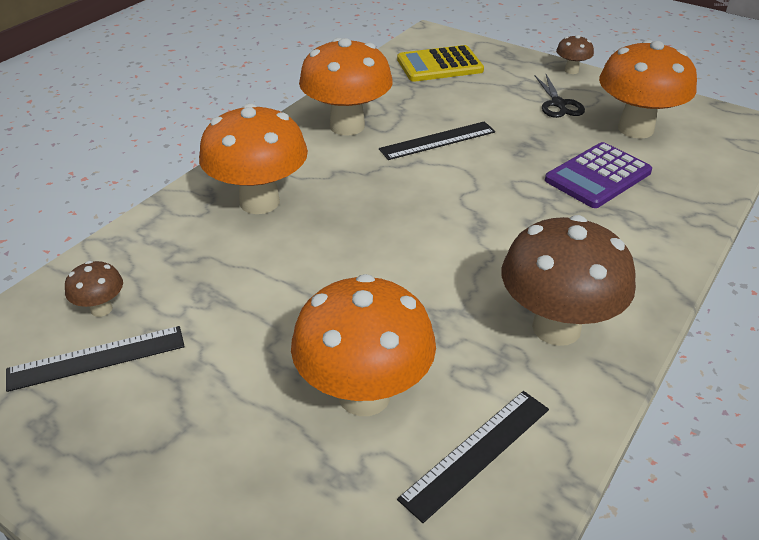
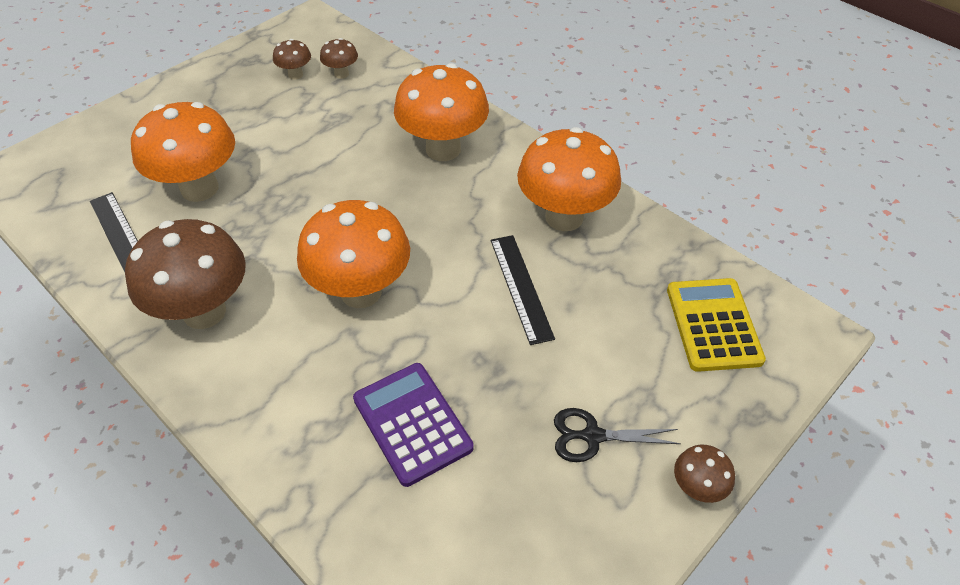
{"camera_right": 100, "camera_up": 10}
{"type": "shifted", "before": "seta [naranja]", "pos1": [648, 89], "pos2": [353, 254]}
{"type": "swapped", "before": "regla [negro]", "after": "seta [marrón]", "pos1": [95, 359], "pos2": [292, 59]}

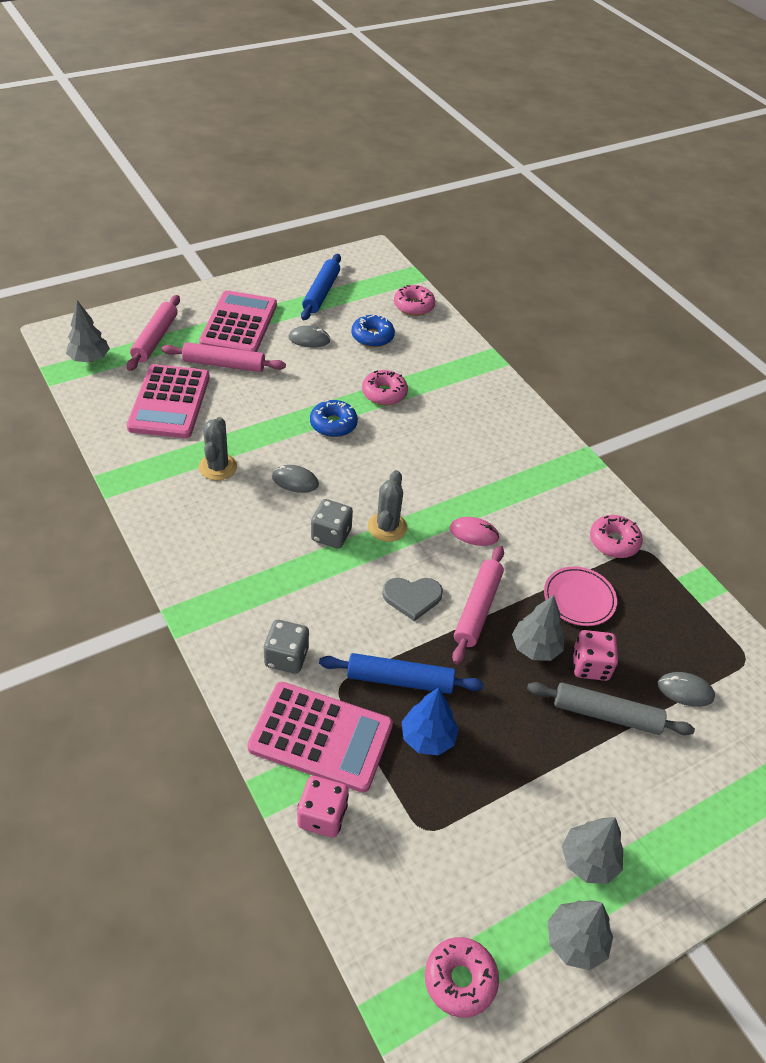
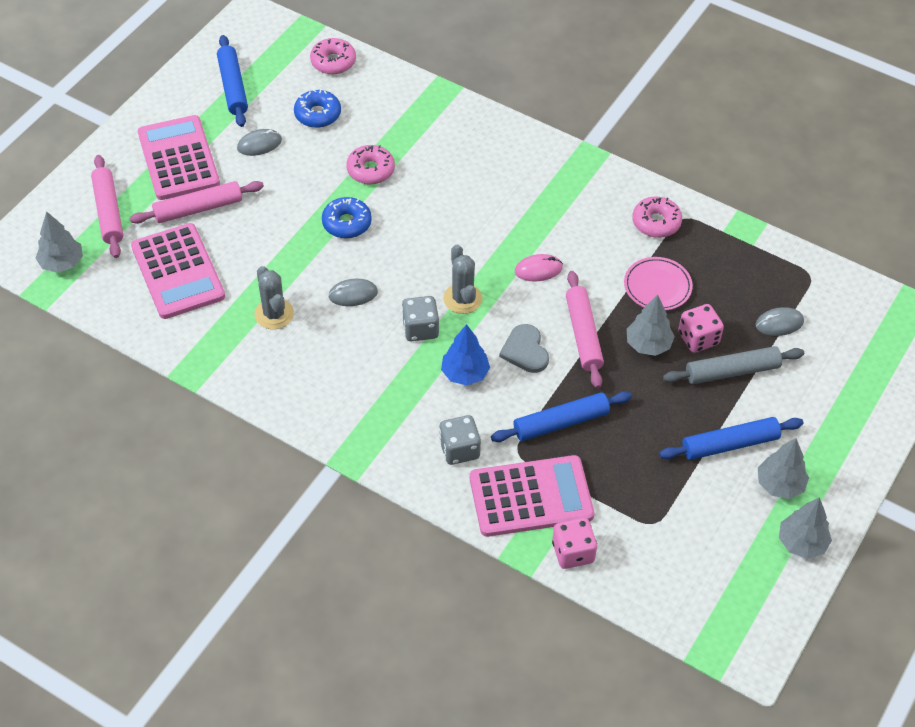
{"camera_right": -25, "camera_up": 5}
{"type": "rotated", "before": "corazón [gris]", "pos1": [412, 599], "pos2": [524, 348], "turn": 105}
{"type": "shifted", "before": "árbol [azul]", "pos1": [430, 722], "pos2": [465, 355]}
{"type": "gone", "before": "rosquilla [rosa]", "pos1": [462, 977]}
{"type": "new", "after": "rodillo [azul]", "pos2": [731, 438]}

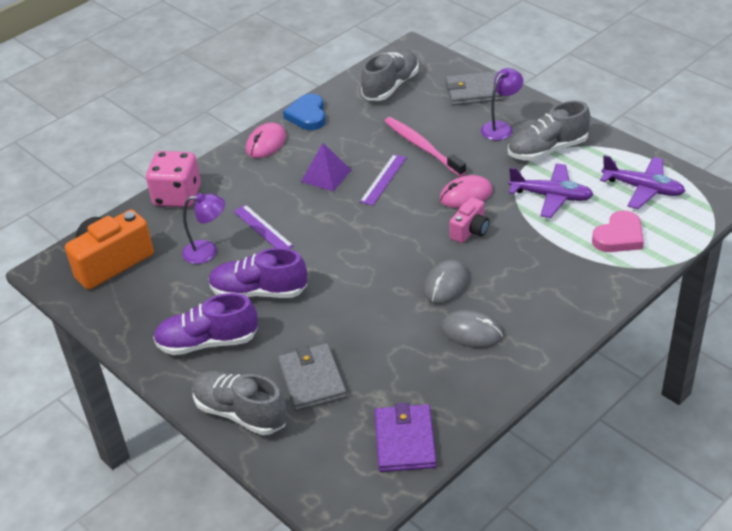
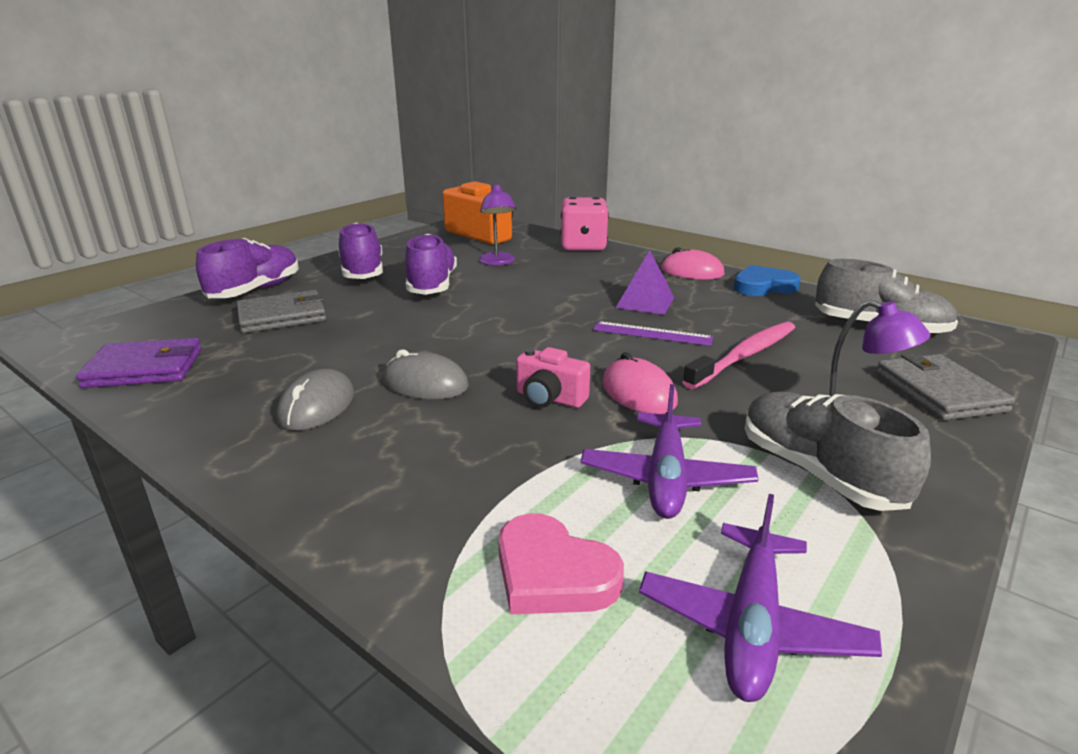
{"camera_right": 80, "camera_up": -15}
{"type": "gone", "before": "regla [morado]", "pos1": [263, 226]}
{"type": "repainted", "before": "zapato [gris]", "after": "zapato [morado]", "pos1": [240, 403], "pos2": [247, 268]}

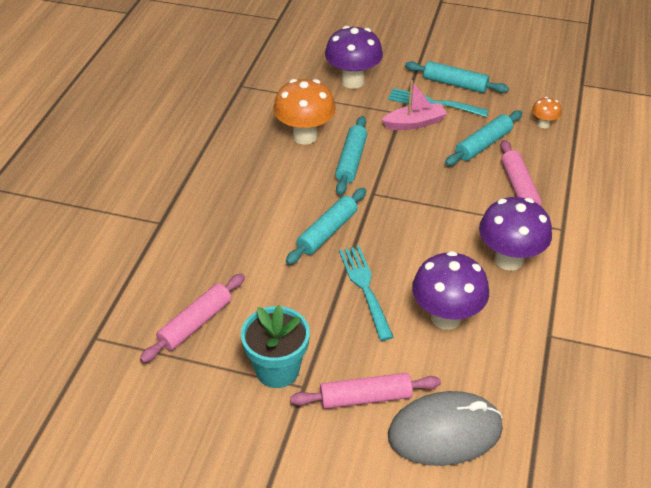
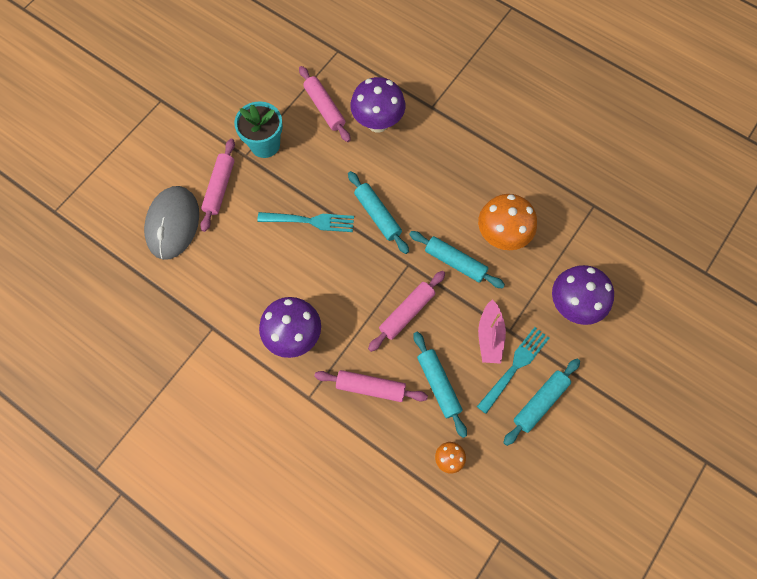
{"camera_right": 110, "camera_up": 25}
{"type": "shifted", "before": "seta [morado]", "pos1": [450, 290], "pos2": [377, 105]}
{"type": "new", "after": "rodillo [rosa]", "pos2": [406, 311]}

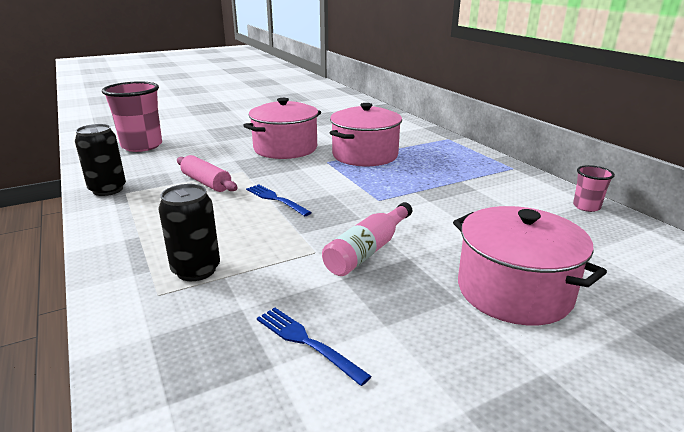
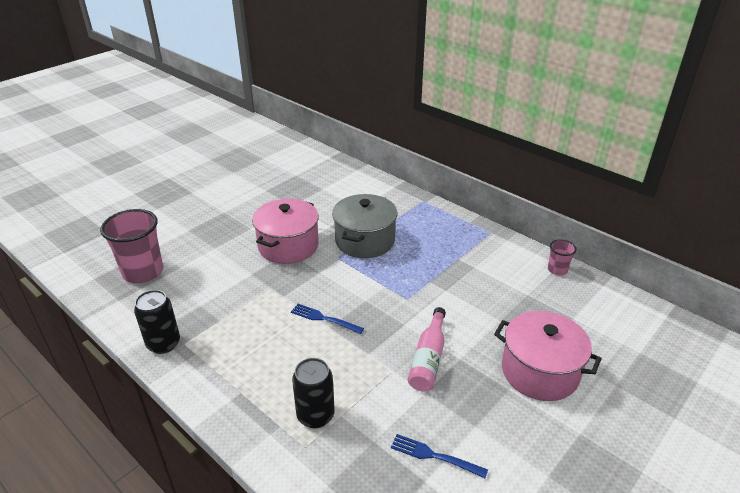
{"camera_right": -20, "camera_up": 10}
{"type": "repainted", "before": "olla [rosa]", "after": "olla [gris]", "pos1": [366, 134], "pos2": [365, 226]}
{"type": "gone", "before": "rodillo [rosa]", "pos1": [207, 173]}

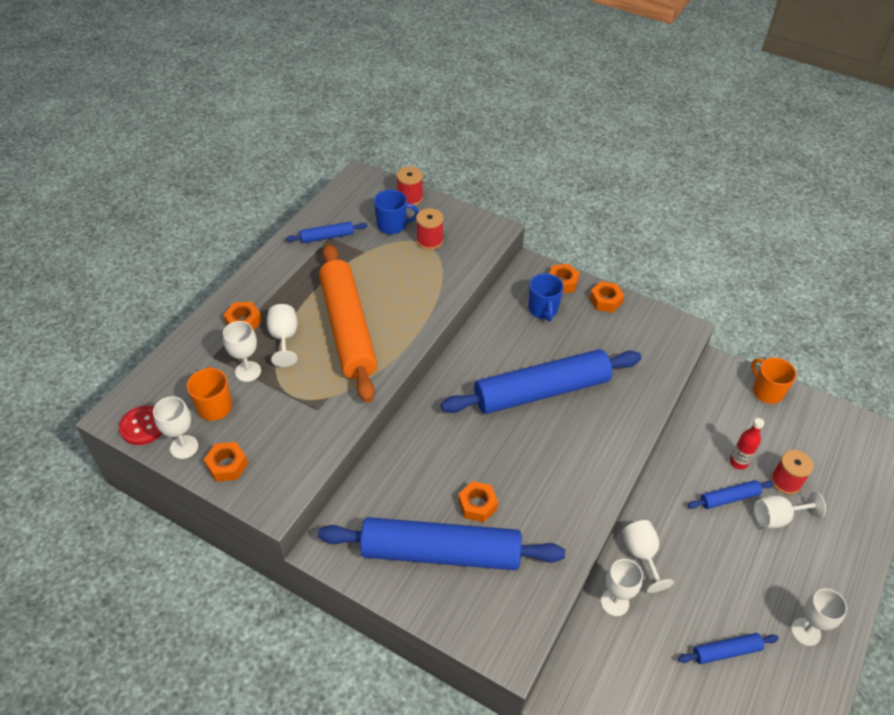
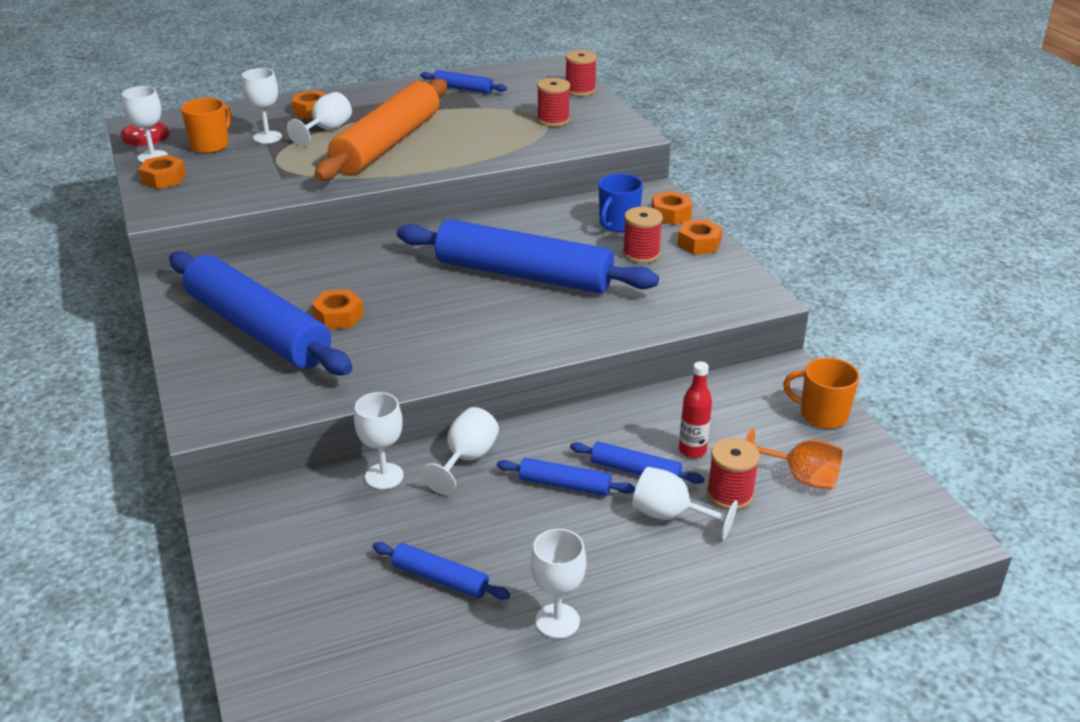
{"camera_right": 40, "camera_up": -15}
{"type": "gone", "before": "taza [azul]", "pos1": [396, 212]}
{"type": "rotated", "before": "taza [naranja]", "pos1": [774, 380], "pos2": [821, 393], "turn": -75}
{"type": "new", "after": "carrete [rojo]", "pos2": [643, 235]}
{"type": "new", "after": "copa [naranja]", "pos2": [794, 458]}
{"type": "new", "after": "rodillo [azul]", "pos2": [566, 477]}

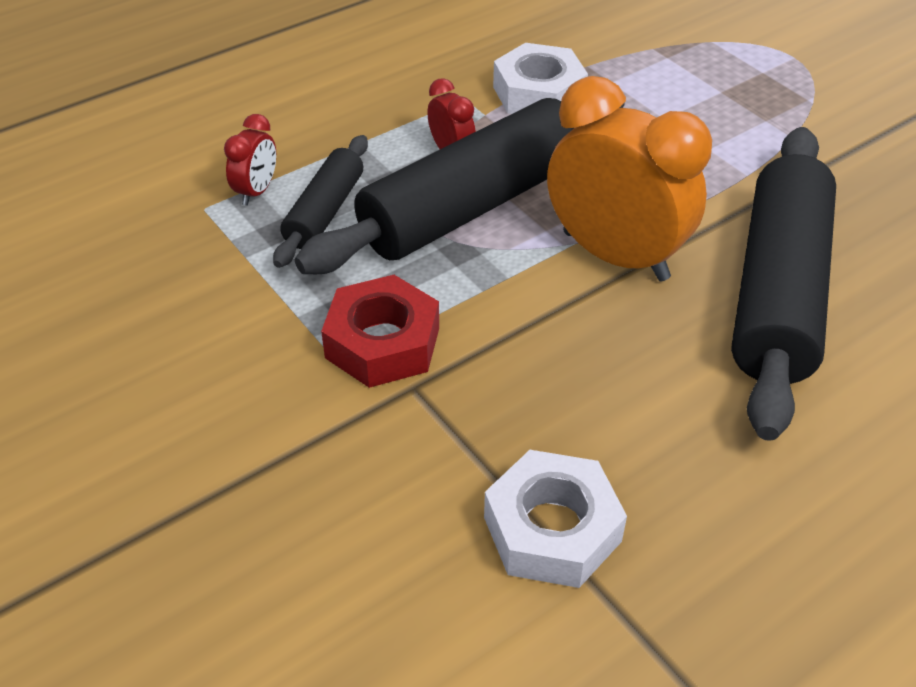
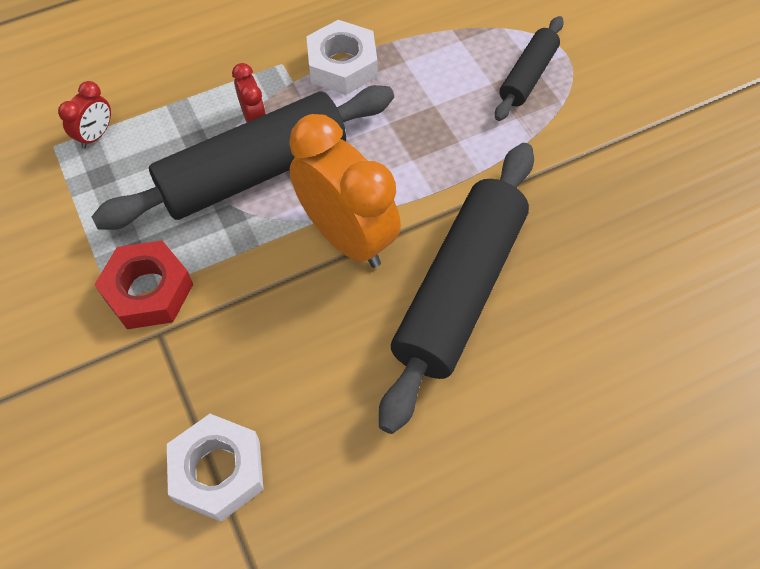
{"camera_right": 10, "camera_up": 15}
{"type": "shifted", "before": "rodillo [negro]", "pos1": [320, 201], "pos2": [529, 68]}

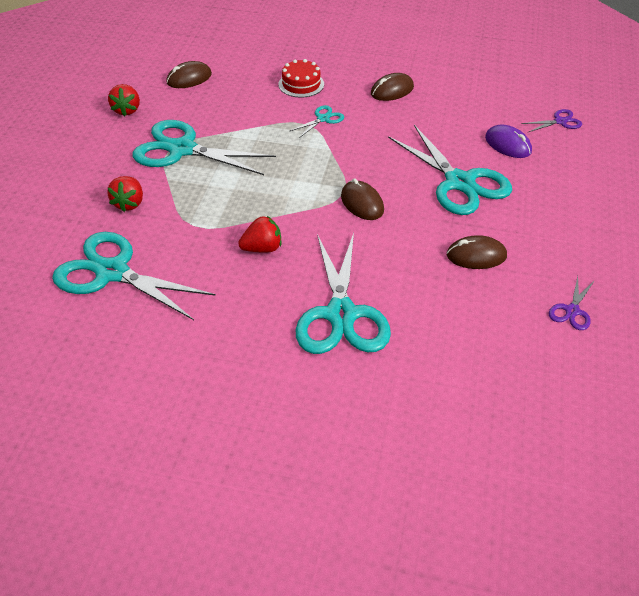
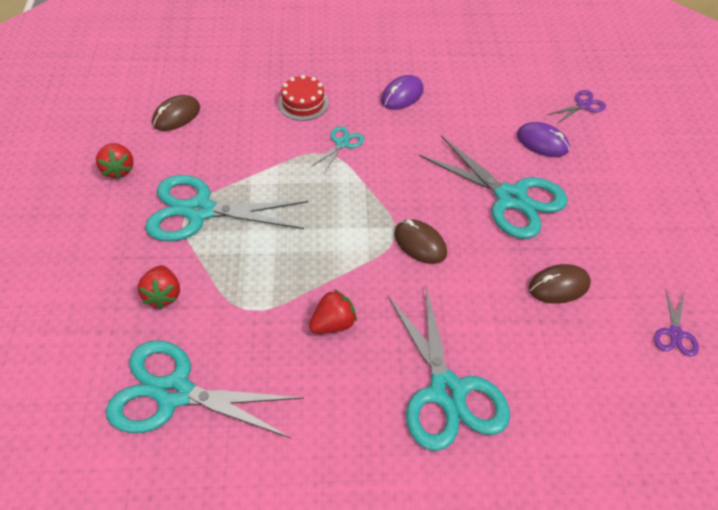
{"camera_right": -15, "camera_up": 5}
{"type": "repainted", "before": "ratón [marrón]", "after": "ratón [morado]", "pos1": [392, 87], "pos2": [402, 92]}

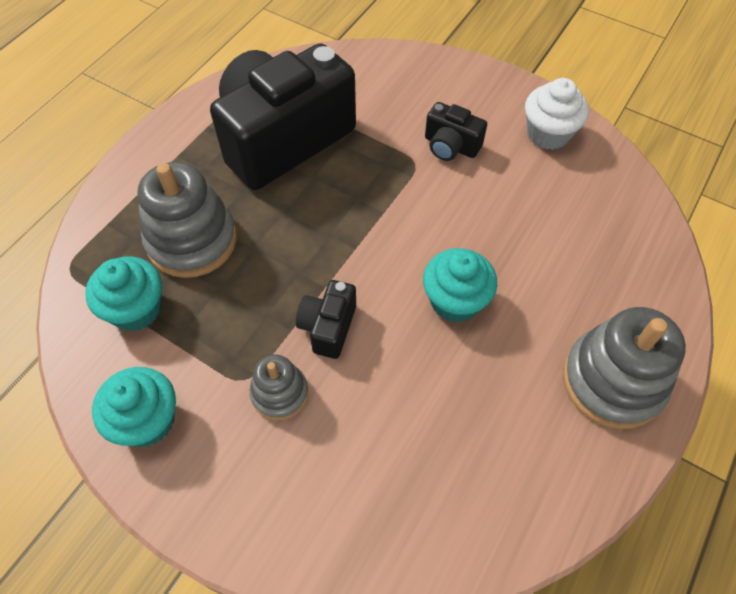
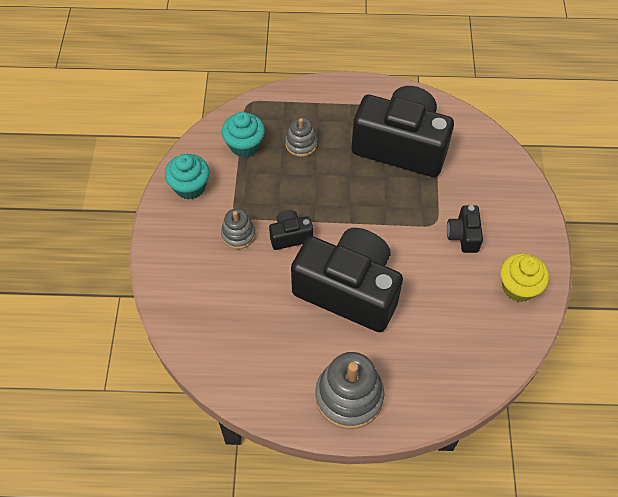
{"camera_right": 60, "camera_up": 0}
{"type": "repainted", "before": "magdalena [blanco]", "after": "magdalena [amarillo]", "pos1": [557, 114], "pos2": [524, 277]}
{"type": "scaled", "before": "juguete apilable [gris]", "pos1": [187, 220], "pos2": [301, 137], "scale": 0.56}
{"type": "swapped", "before": "magdalena [turquesa]", "after": "cámara [negro]", "pos1": [460, 285], "pos2": [347, 280]}

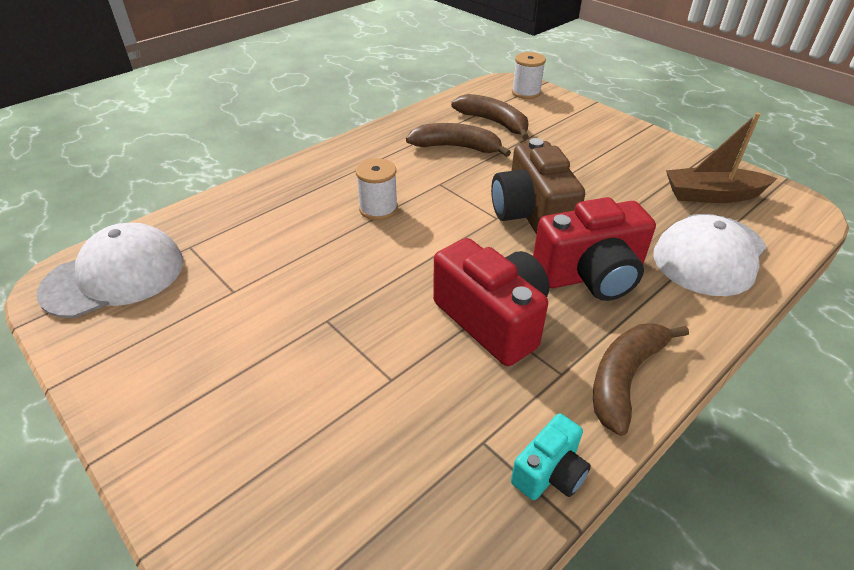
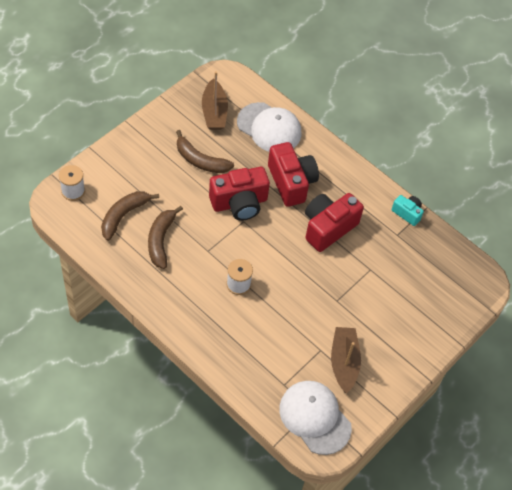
{"camera_right": -100, "camera_up": 15}
{"type": "repainted", "before": "cámara [marrón]", "after": "cámara [rojo]", "pos1": [538, 186], "pos2": [239, 194]}
{"type": "shifted", "before": "plátano [marrón]", "pos1": [641, 380], "pos2": [205, 151]}
{"type": "new", "after": "barco [marrón]", "pos2": [346, 360]}

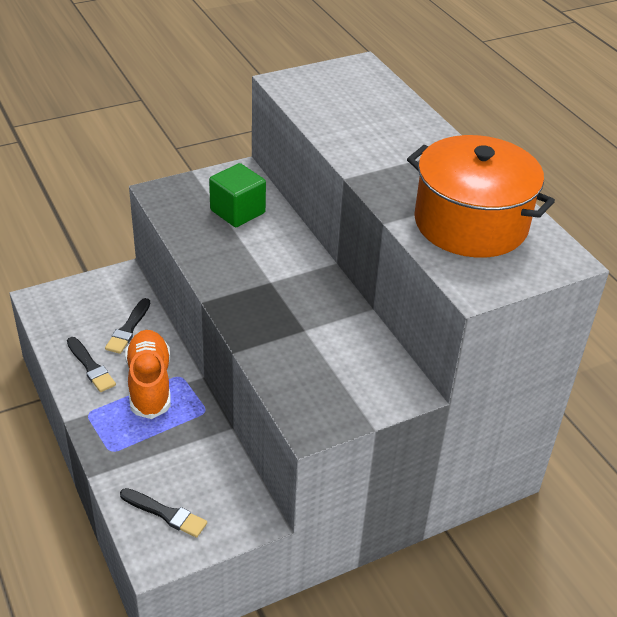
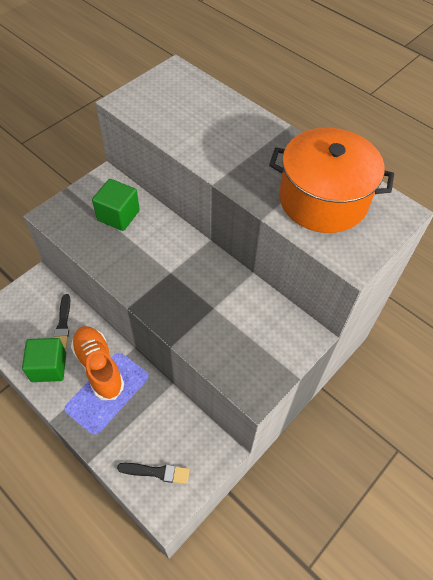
{"camera_right": -20, "camera_up": 15}
{"type": "swapped", "before": "pincel [negro]", "after": "cubo [verde]", "pos1": [91, 364], "pos2": [44, 360]}

